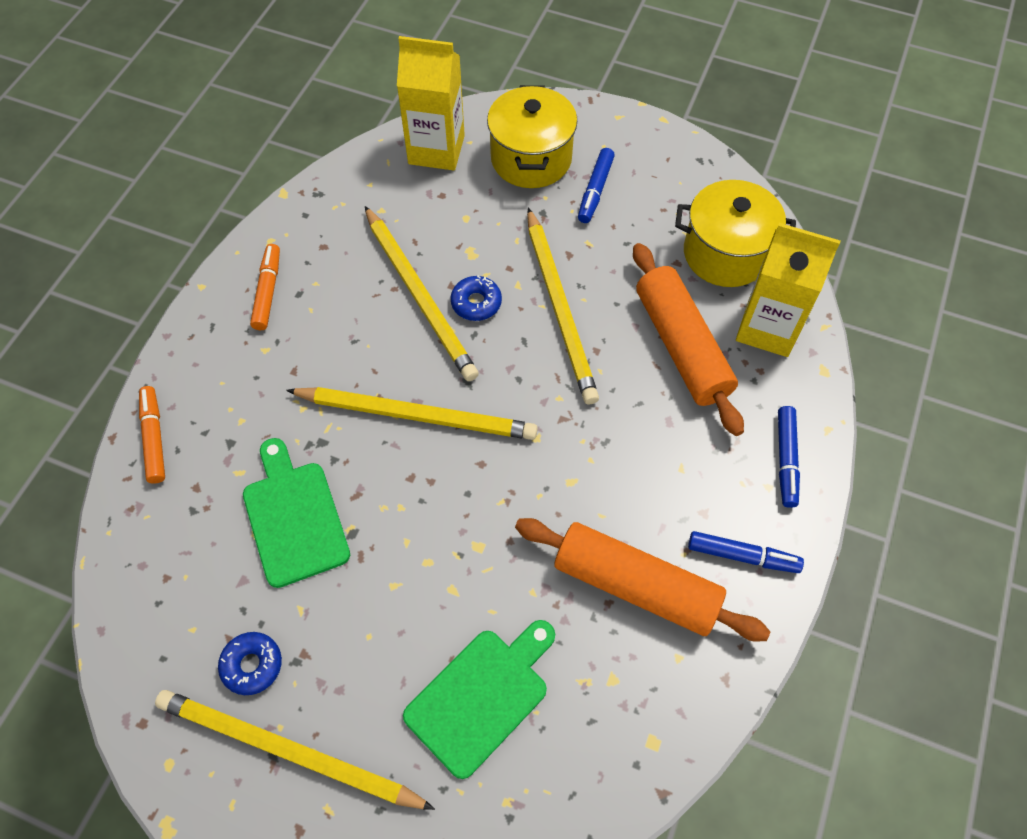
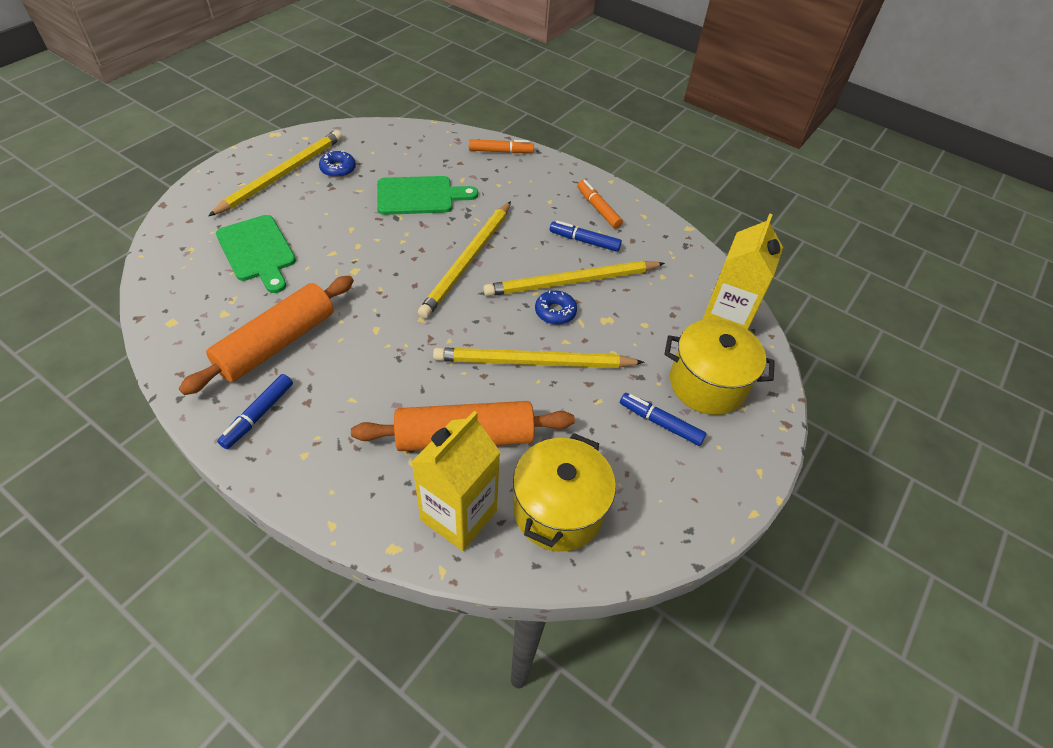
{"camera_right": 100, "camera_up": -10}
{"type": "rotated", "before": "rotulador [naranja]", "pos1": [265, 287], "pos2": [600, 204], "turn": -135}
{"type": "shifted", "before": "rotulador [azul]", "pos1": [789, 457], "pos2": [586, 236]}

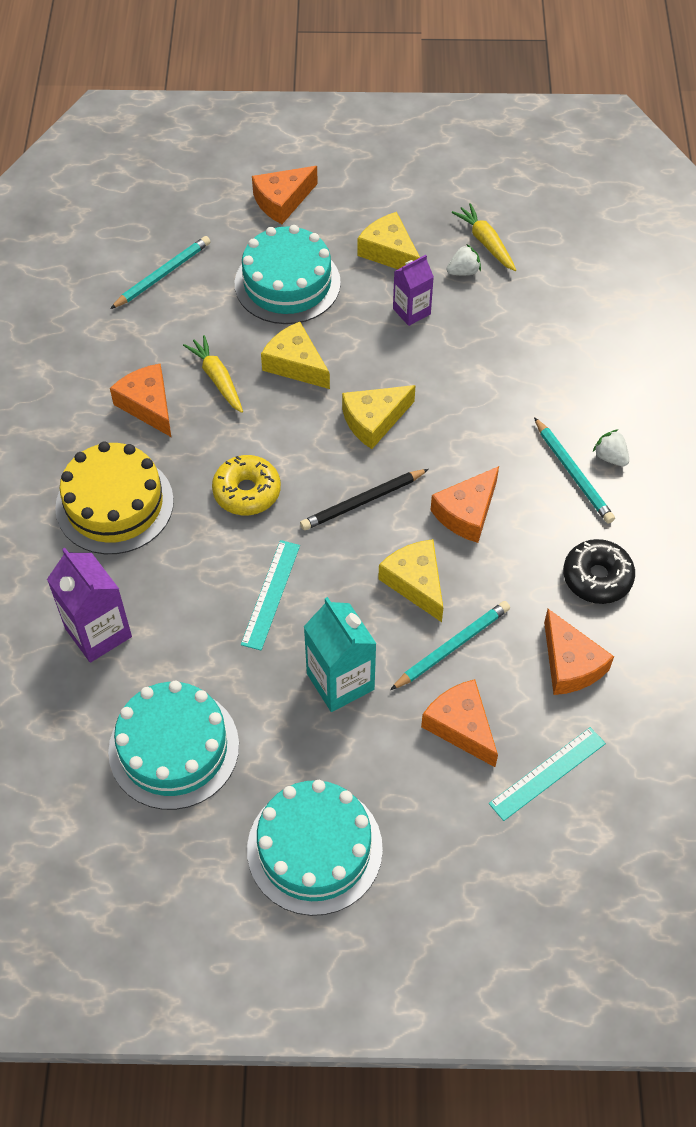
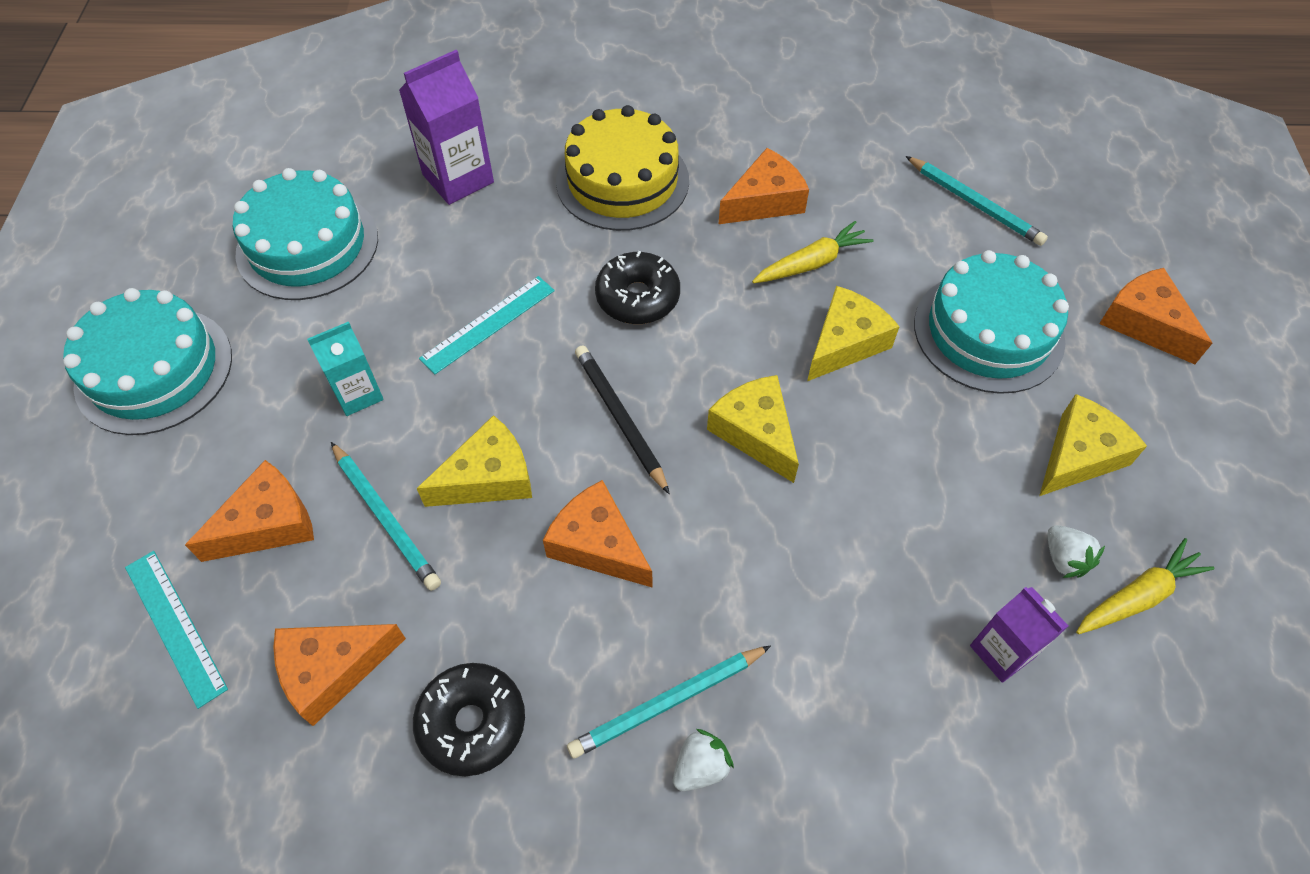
{"camera_right": 90, "camera_up": 0}
{"type": "shifted", "before": "cartón de leche [morado]", "pos1": [413, 290], "pos2": [1019, 635]}
{"type": "repainted", "before": "rosquilla [amarillo]", "after": "rosquilla [negro]", "pos1": [246, 485], "pos2": [637, 287]}
{"type": "rotated", "before": "regla [turquesa]", "pos1": [270, 595], "pos2": [487, 325], "turn": -60}
{"type": "scaled", "before": "cartón de leche [turquesa]", "pos1": [340, 654], "pos2": [345, 368], "scale": 0.65}

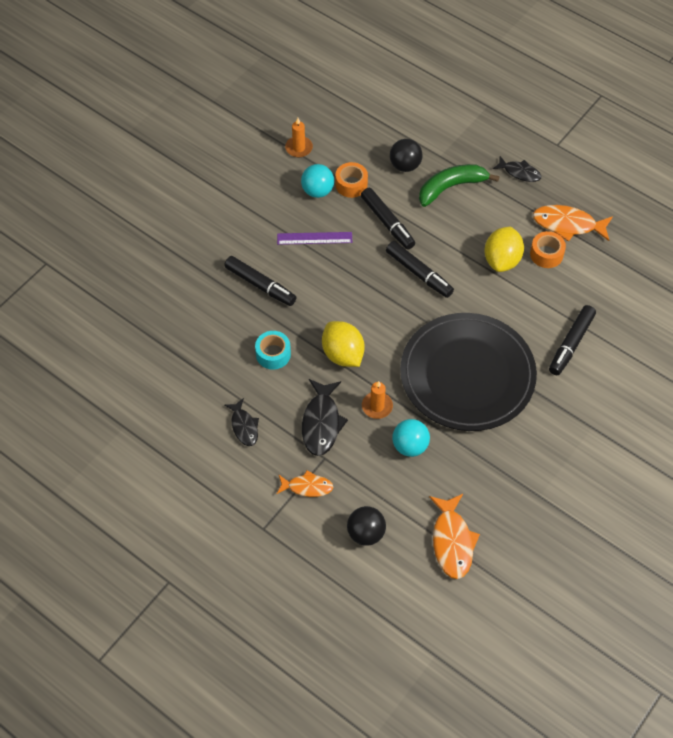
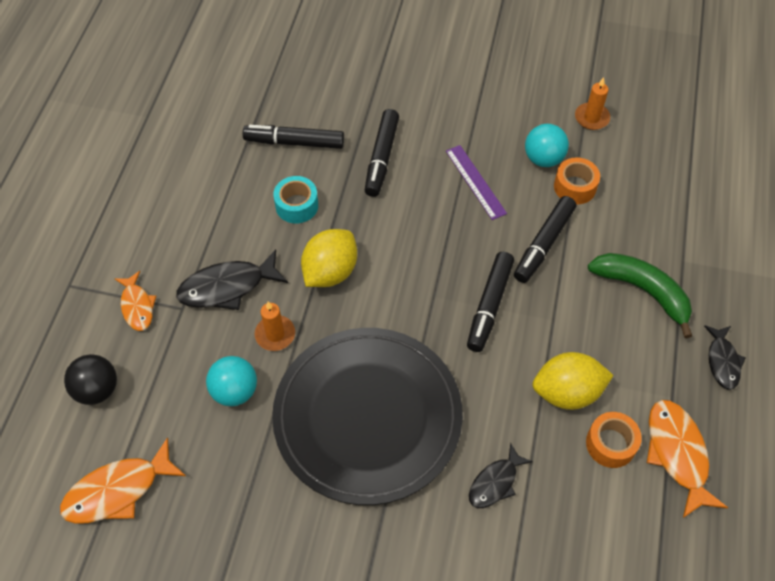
{"camera_right": 65, "camera_up": 0}
{"type": "gone", "before": "pelota [negro]", "pos1": [406, 155]}
{"type": "shifted", "before": "rotulador [negro]", "pos1": [572, 340], "pos2": [293, 137]}
{"type": "shifted", "before": "pez [negro]", "pos1": [242, 422], "pos2": [501, 475]}

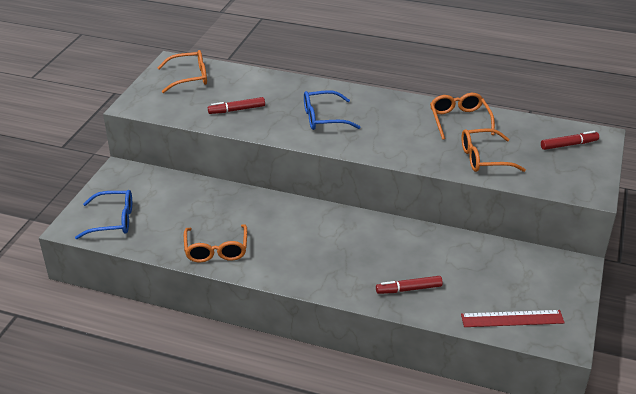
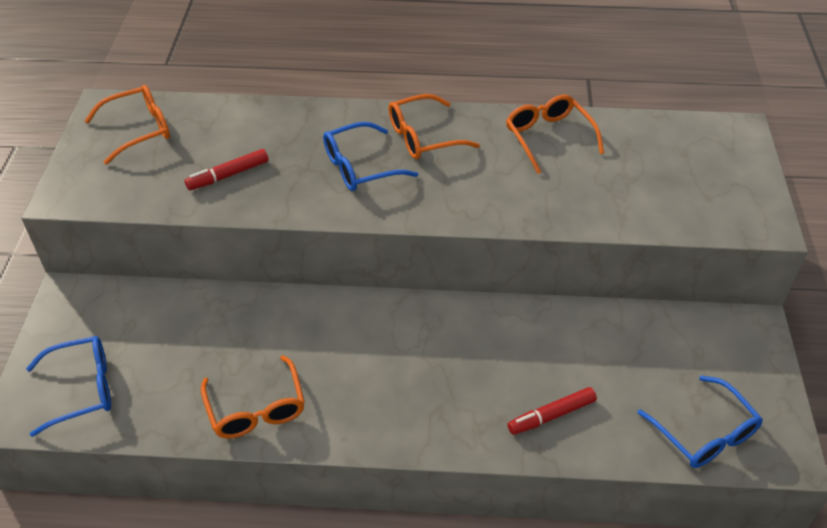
{"camera_right": -15, "camera_up": 10}
{"type": "shifted", "before": "gafas [naranja]", "pos1": [493, 150], "pos2": [434, 126]}
{"type": "gone", "before": "rotulador [rojo]", "pos1": [570, 140]}
{"type": "swapped", "before": "regla [rojo]", "after": "gafas [azul]", "pos1": [513, 318], "pos2": [700, 422]}

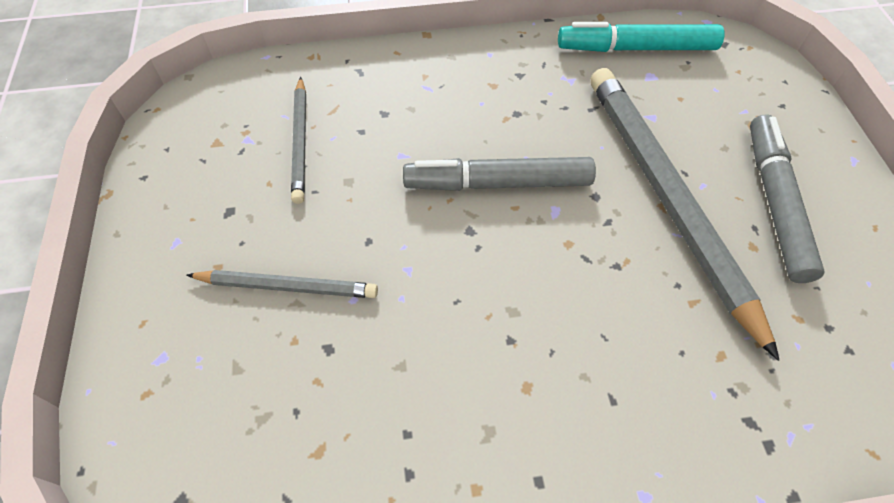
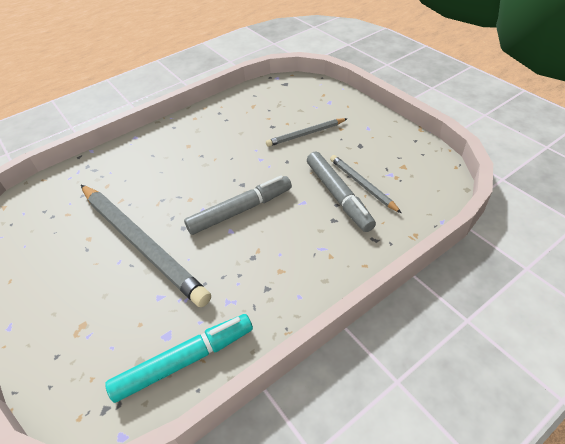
{"camera_right": 155, "camera_up": -10}
{"type": "shifted", "before": "rotulador [gris]", "pos1": [787, 198], "pos2": [341, 192]}

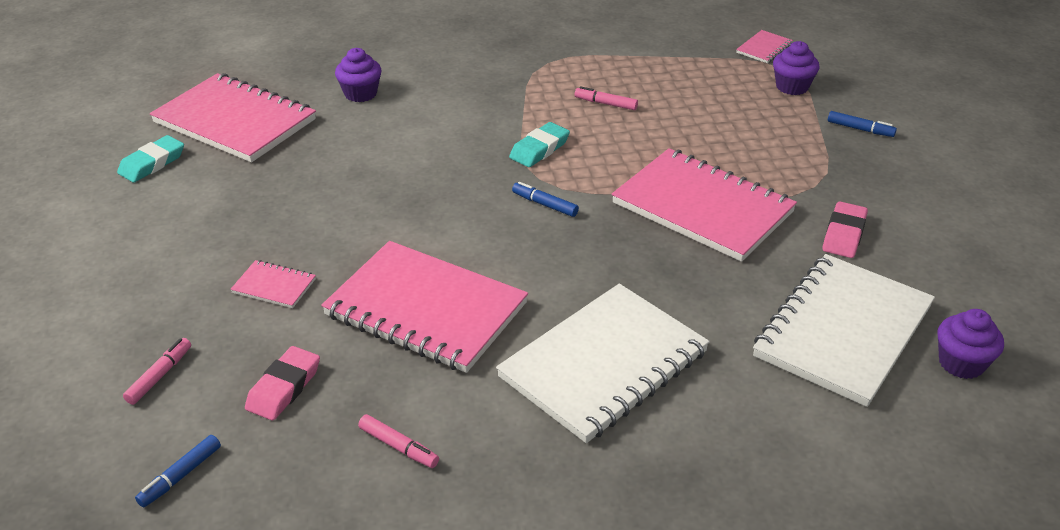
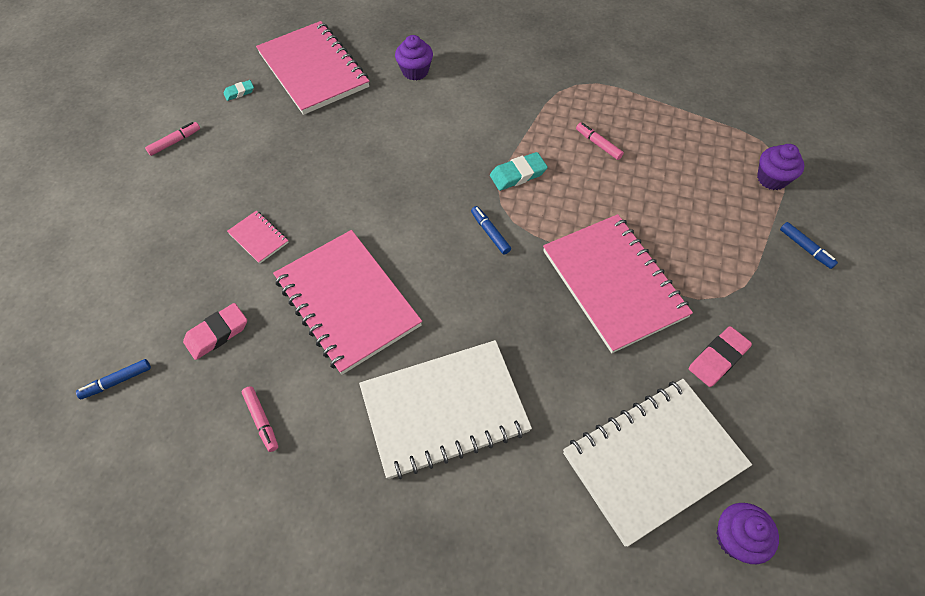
{"camera_right": 25, "camera_up": 20}
{"type": "gone", "before": "cuaderno [rosa]", "pos1": [764, 46]}
{"type": "scaled", "before": "goma de borrar [turquesa]", "pos1": [150, 159], "pos2": [238, 90], "scale": 0.6}
{"type": "shifted", "before": "rotulador [rosa]", "pos1": [157, 371], "pos2": [172, 139]}

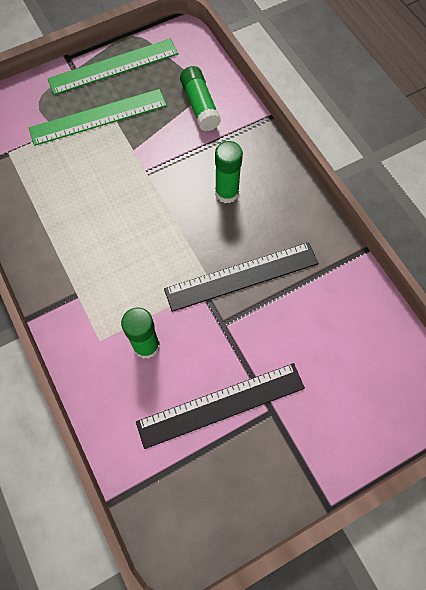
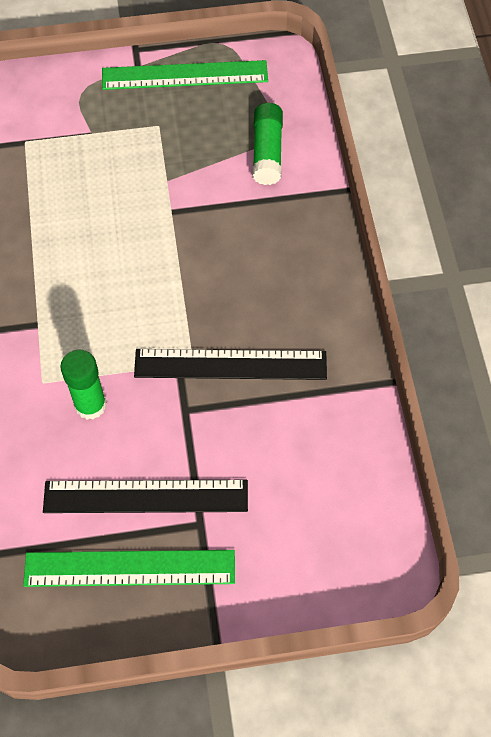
{"camera_right": 20, "camera_up": -5}
{"type": "shifted", "before": "regla [verde]", "pos1": [98, 117], "pos2": [129, 568]}
{"type": "gone", "before": "barra de pegamento [verde]", "pos1": [229, 172]}

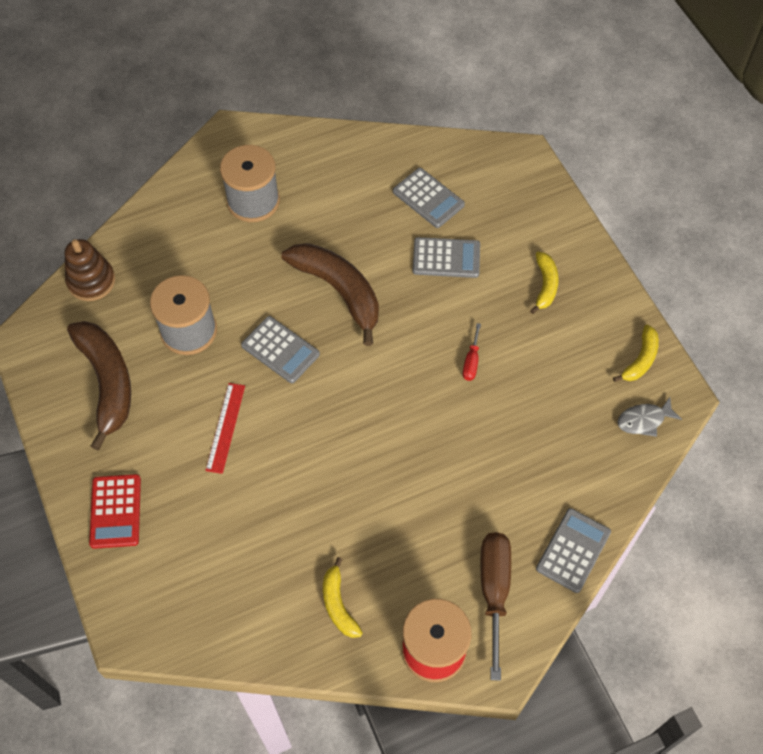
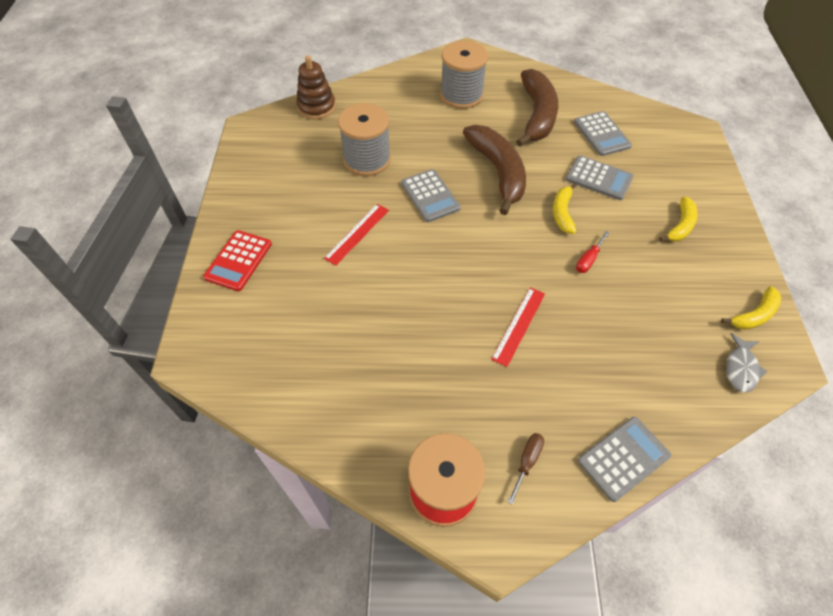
{"camera_right": 25, "camera_up": -5}
{"type": "shifted", "before": "plátano [marrón]", "pos1": [99, 385], "pos2": [537, 108]}
{"type": "rotated", "before": "pez [gris]", "pos1": [649, 417], "pos2": [746, 362], "turn": -75}
{"type": "scaled", "before": "destornillador [marrón]", "pos1": [496, 606], "pos2": [526, 469], "scale": 0.49}
{"type": "shifted", "before": "plátano [amarillo]", "pos1": [343, 597], "pos2": [565, 208]}
{"type": "new", "after": "regla [rojo]", "pos2": [518, 327]}

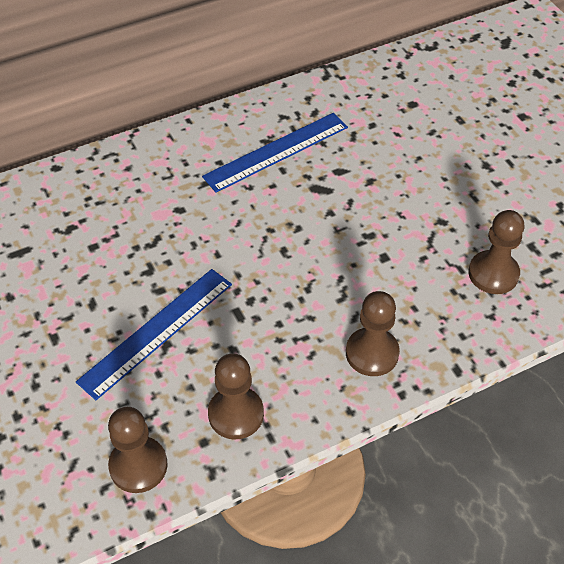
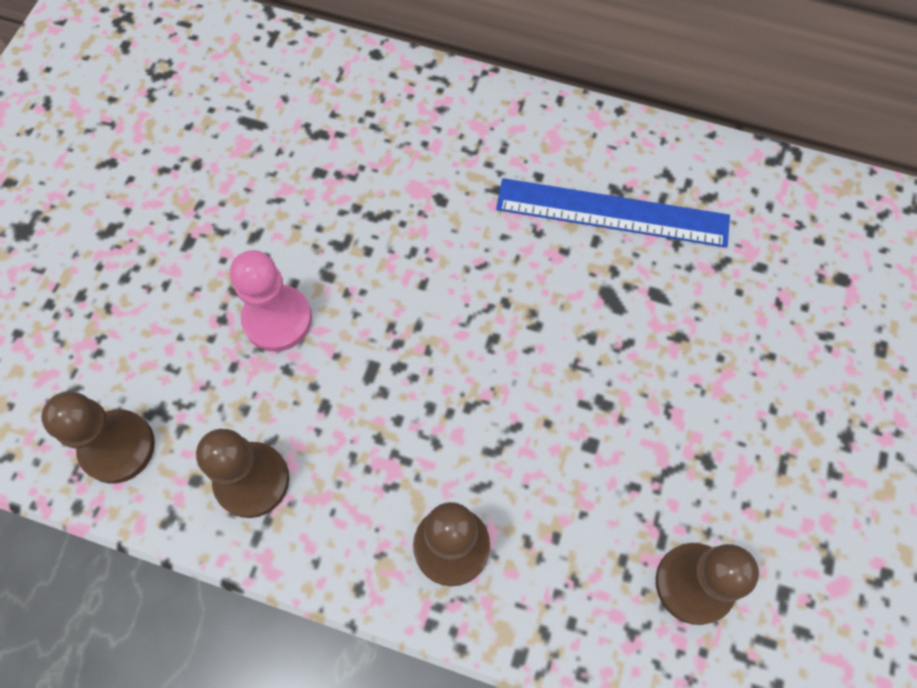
{"camera_right": 45, "camera_up": 15}
{"type": "swapped", "before": "regla [azul]", "after": "peón [rosa]", "pos1": [154, 334], "pos2": [271, 301]}

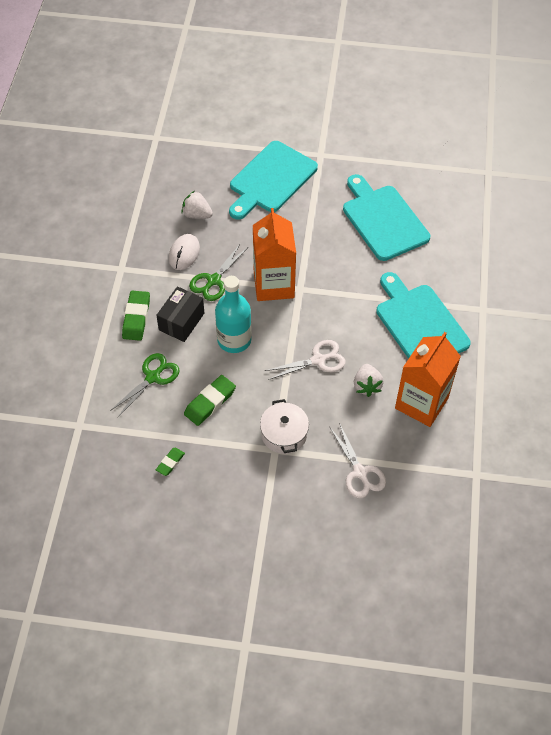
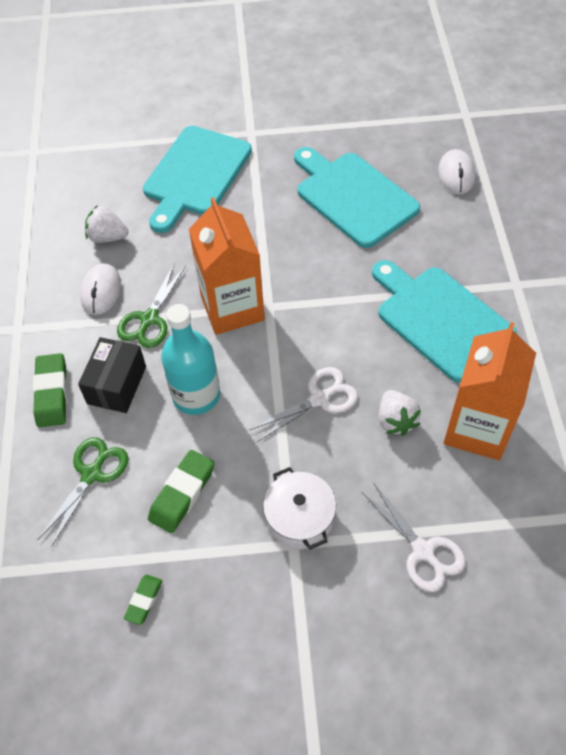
{"camera_right": -10, "camera_up": 0}
{"type": "new", "after": "ratón [blanco]", "pos2": [457, 171]}

